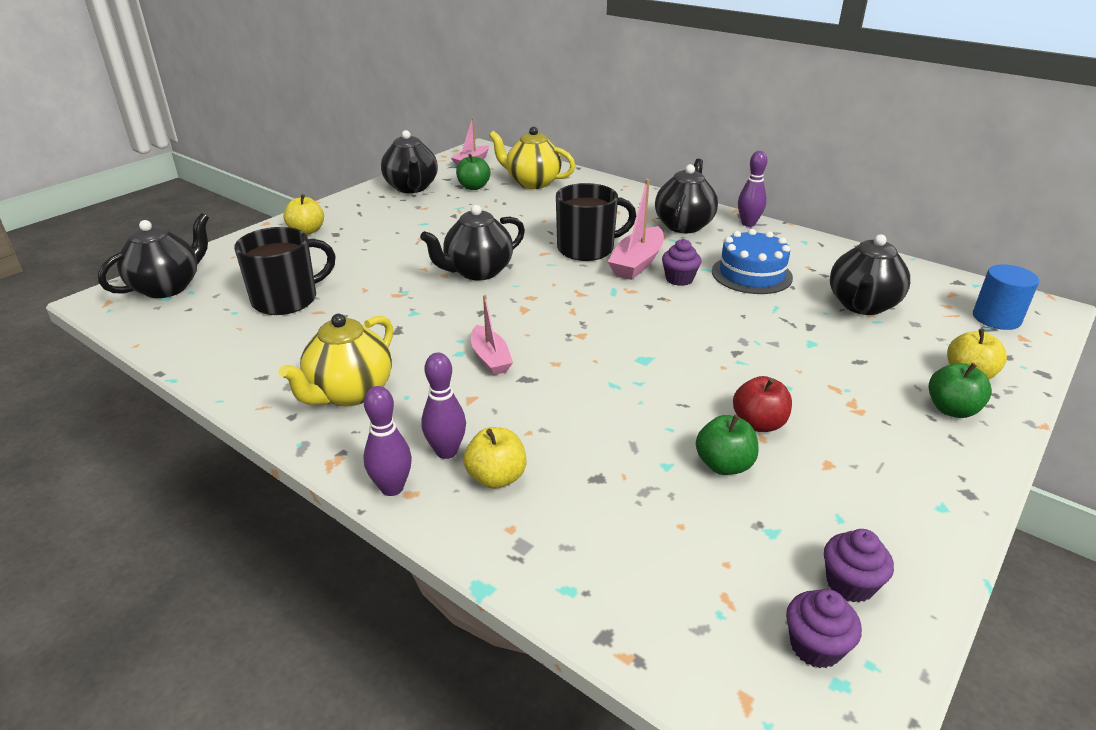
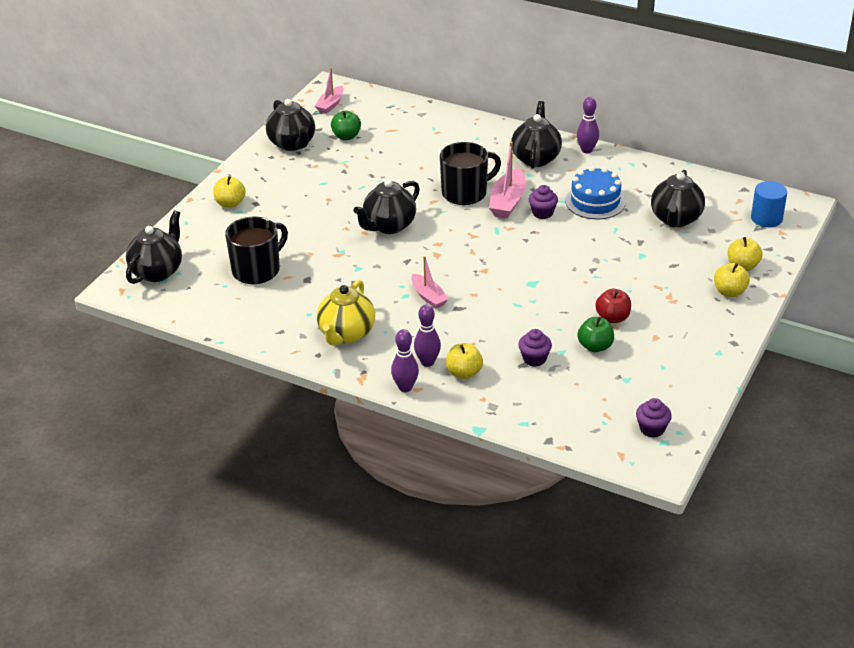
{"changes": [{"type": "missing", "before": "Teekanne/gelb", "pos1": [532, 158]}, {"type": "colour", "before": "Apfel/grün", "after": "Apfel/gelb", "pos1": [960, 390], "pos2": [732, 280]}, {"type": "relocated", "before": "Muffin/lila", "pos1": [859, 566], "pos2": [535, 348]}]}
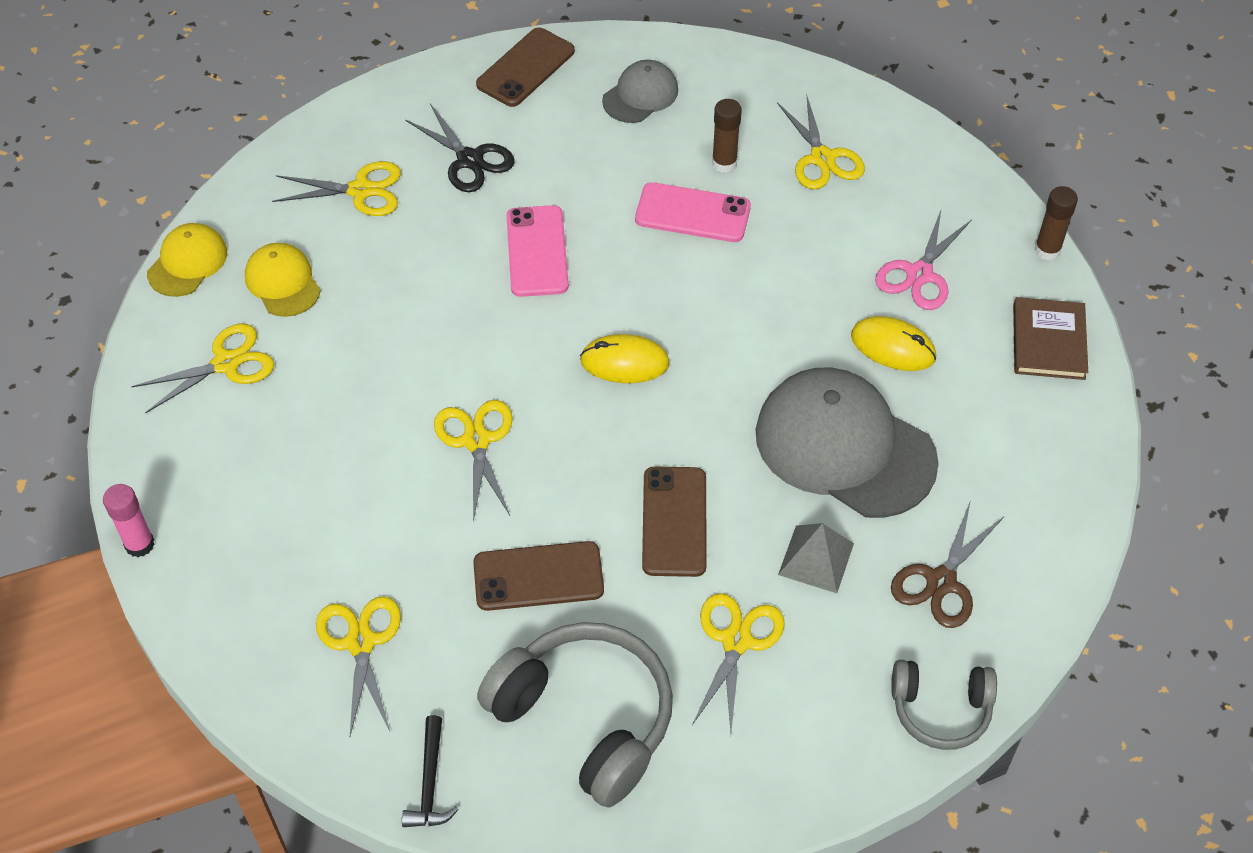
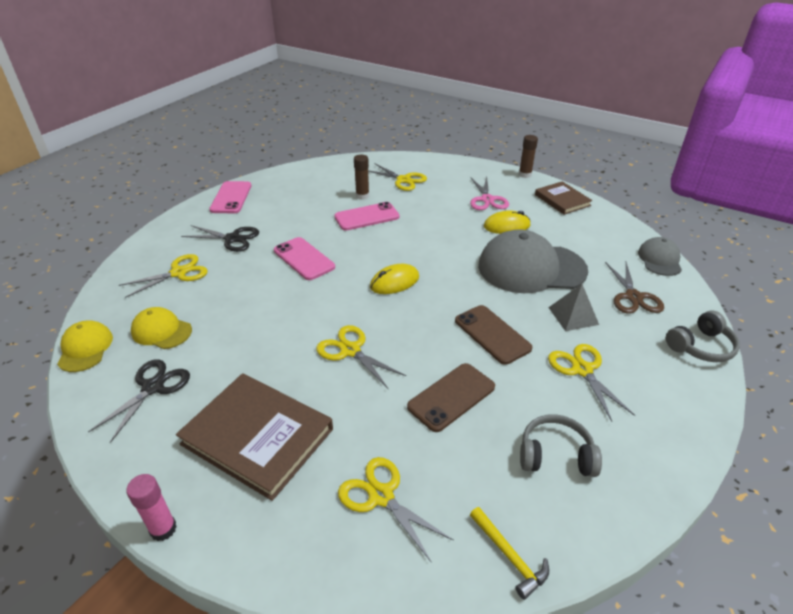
{"changes": [{"type": "colour", "before": "Handy/braun", "after": "Handy/rosa", "pos1": [525, 67], "pos2": [230, 197]}, {"type": "relocated", "before": "Kappe/grau", "pos1": [640, 91], "pos2": [660, 256]}, {"type": "colour", "before": "Schere/gelb", "after": "Schere/schwarz", "pos1": [202, 368], "pos2": [139, 401]}, {"type": "size", "before": "Kopfhörer/grau", "pos1": [575, 715], "pos2": [561, 445], "scale": 0.58}, {"type": "colour", "before": "Hammer/schwarz", "after": "Hammer/gelb", "pos1": [430, 771], "pos2": [509, 553]}, {"type": "appeared", "after": "Buch/braun", "pos2": [254, 437]}]}
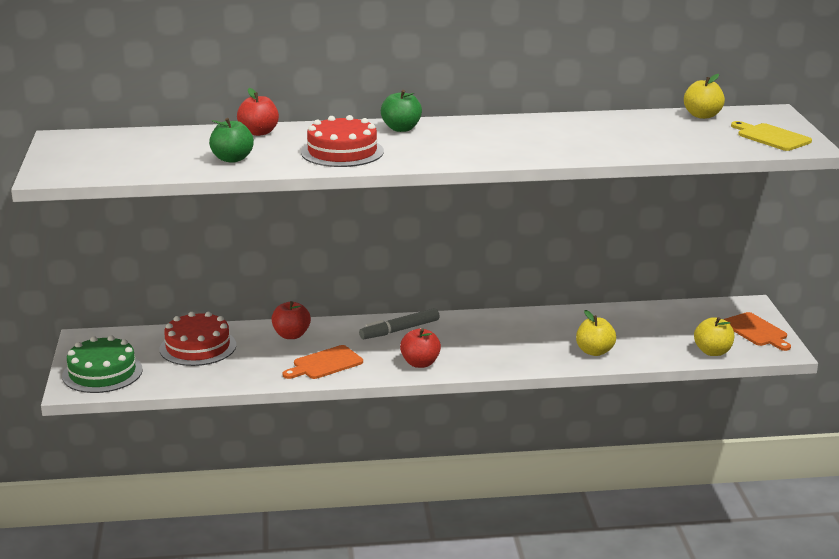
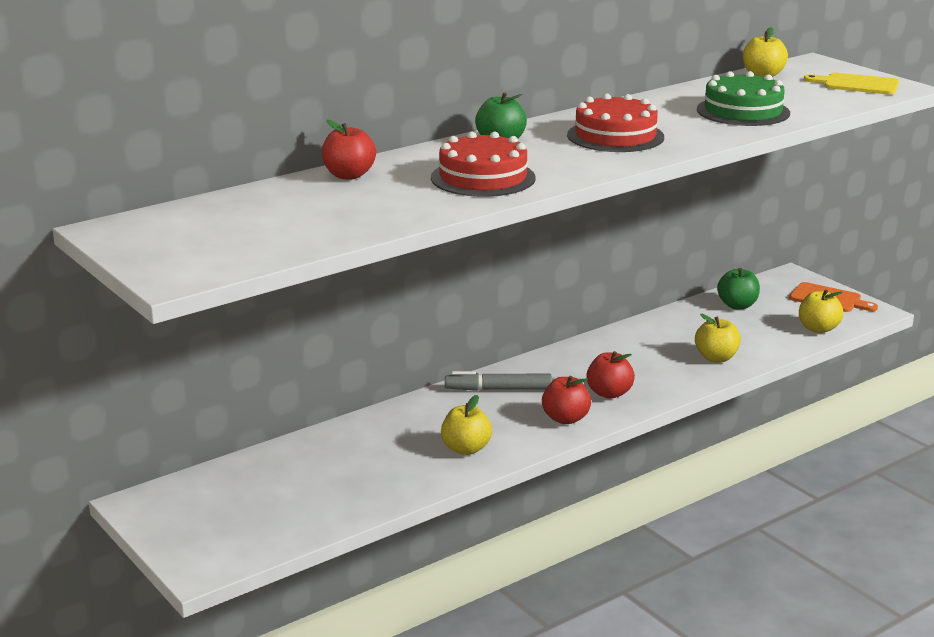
{"changes": [{"type": "relocated", "before": "Apfel/grün", "pos1": [231, 140], "pos2": [738, 288]}, {"type": "relocated", "before": "Apfel/rot", "pos1": [291, 320], "pos2": [610, 375]}, {"type": "spun", "before": "Filzstift/grau", "pos1": [399, 323], "pos2": [498, 381], "turn": 60}, {"type": "relocated", "before": "Kuchen/rot", "pos1": [197, 339], "pos2": [615, 122]}, {"type": "relocated", "before": "Kuchen/grün", "pos1": [102, 364], "pos2": [743, 98]}, {"type": "exchanged", "before": "Schneidebrett/orange", "after": "Apfel/gelb", "pos1": [323, 362], "pos2": [466, 425]}]}
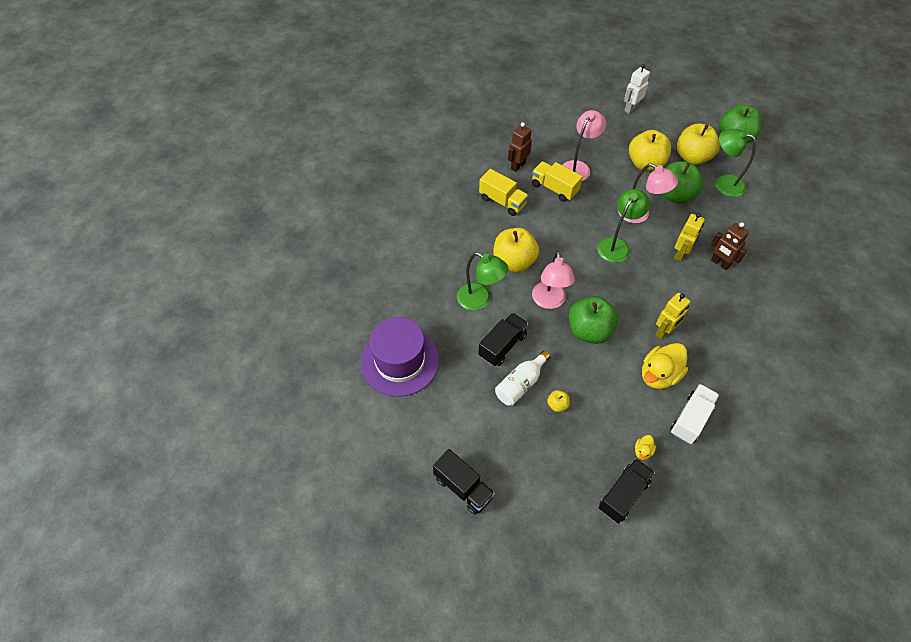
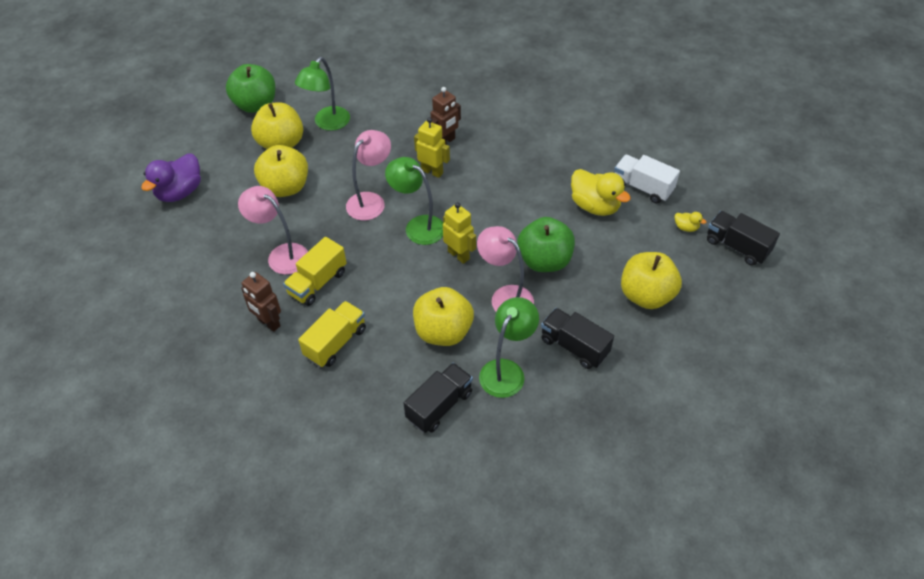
{"changes": [{"type": "exchanged", "before": "Roboter/weiß", "after": "Ente/lila", "pos1": [637, 89], "pos2": [171, 178]}, {"type": "missing", "before": "Apfel/grün", "pos1": [682, 182]}, {"type": "spun", "before": "Lampe/rosa", "pos1": [553, 280], "pos2": [505, 269], "turn": -135}, {"type": "relocated", "before": "Roboter/gelb", "pos1": [672, 316], "pos2": [459, 233]}, {"type": "missing", "before": "Hut/lila", "pos1": [400, 357]}, {"type": "missing", "before": "Flasche/weiß", "pos1": [522, 378]}, {"type": "size", "before": "Apfel/gelb", "pos1": [558, 401], "pos2": [651, 280], "scale": 2.31}, {"type": "relocated", "before": "Lastwagen/schwarz", "pos1": [464, 482], "pos2": [438, 398]}]}
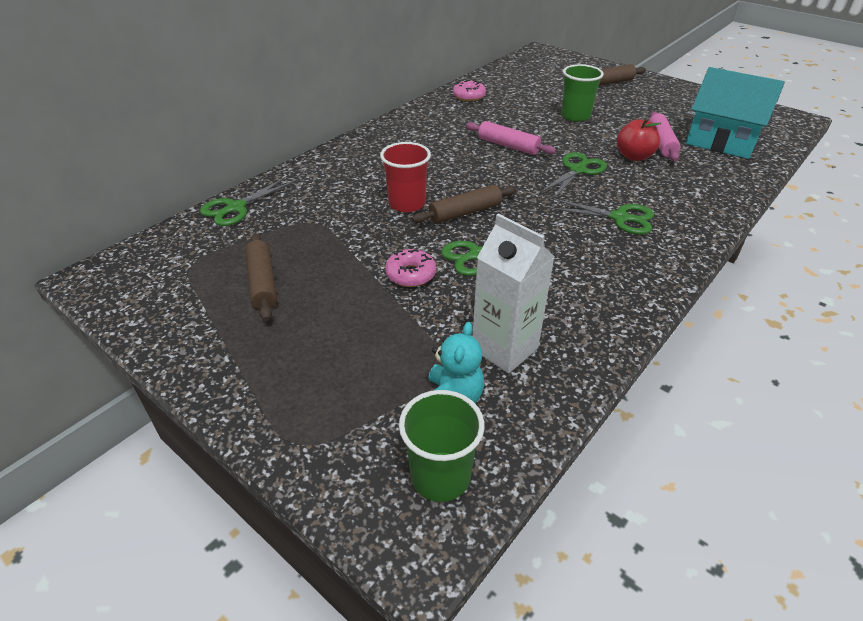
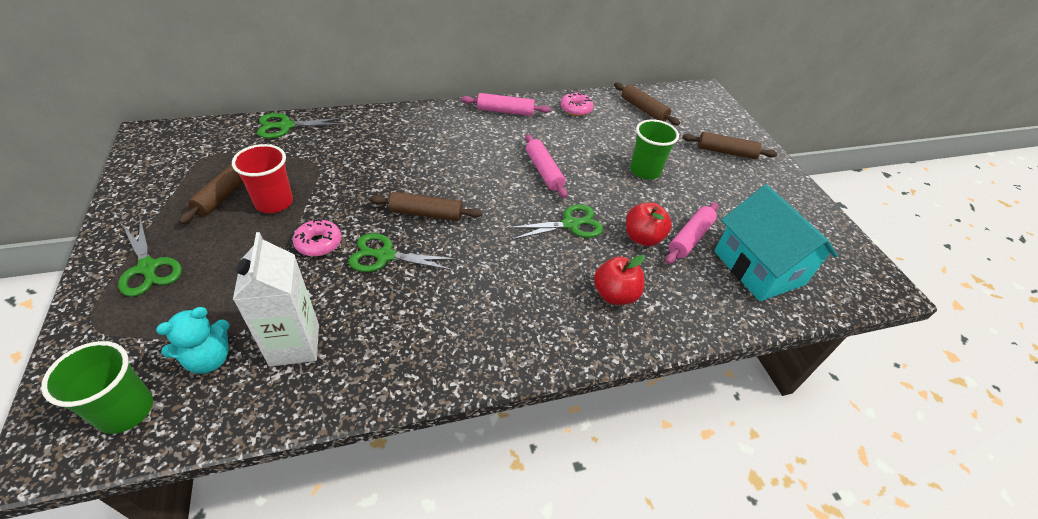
{"changes": [{"type": "relocated", "before": "Becher/rot", "pos1": [405, 177], "pos2": [262, 178]}, {"type": "relocated", "before": "Schere/grün", "pos1": [601, 216], "pos2": [150, 257]}, {"type": "appeared", "after": "Nudelholz/braun", "pos2": [647, 103]}, {"type": "appeared", "after": "Nudelholz/rosa", "pos2": [506, 104]}, {"type": "appeared", "after": "Apfel/rot", "pos2": [619, 280]}]}
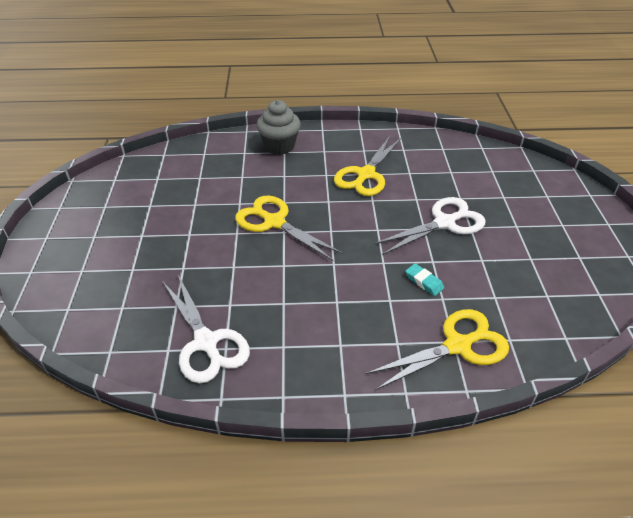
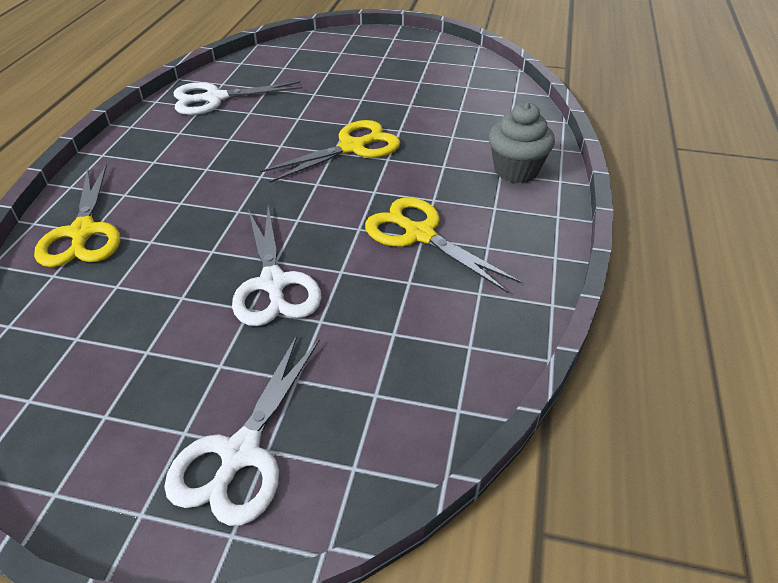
{"changes": [{"type": "missing", "before": "Radiergummi/türkis", "pos1": [424, 280]}, {"type": "appeared", "after": "Schere/weiß", "pos2": [242, 430]}]}
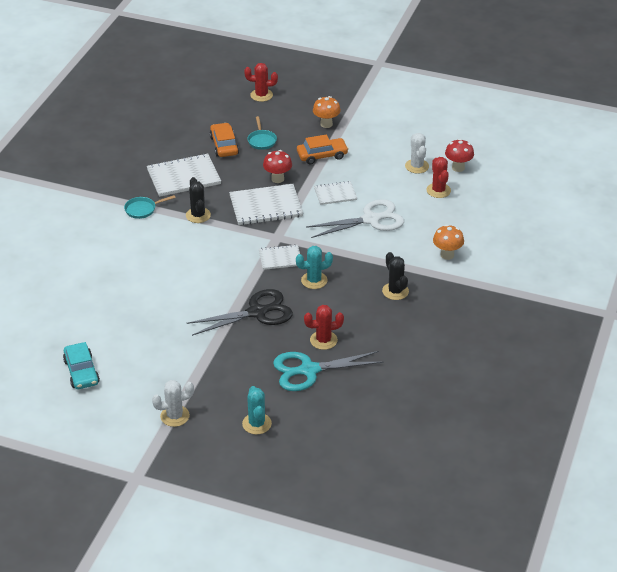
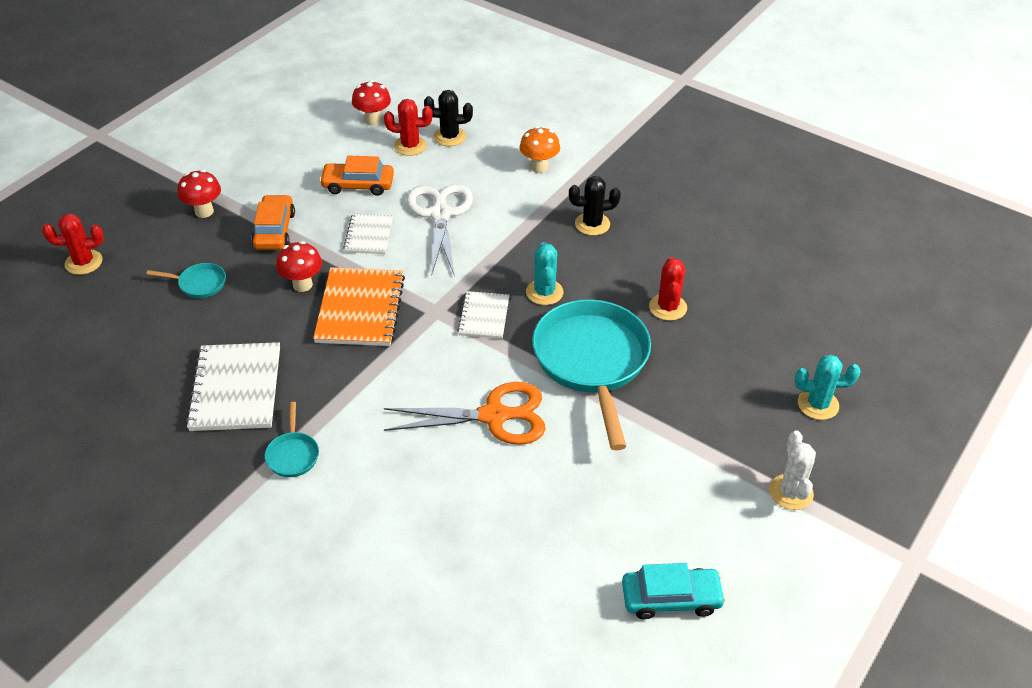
{"changes": [{"type": "spun", "before": "Kaktus/rot", "pos1": [261, 82], "pos2": [73, 244], "turn": 60}, {"type": "colour", "before": "Pilz/orange", "after": "Pilz/rot", "pos1": [327, 112], "pos2": [199, 194]}, {"type": "relocated", "before": "Auto/orange", "pos1": [224, 140], "pos2": [356, 176]}, {"type": "missing", "before": "Kaktus/weiß", "pos1": [417, 153]}, {"type": "relocated", "before": "Kaktus/schwarz", "pos1": [198, 200], "pos2": [448, 118]}, {"type": "colour", "before": "Notizbuch/weiß", "after": "Notizbuch/orange", "pos1": [266, 204], "pos2": [359, 306]}, {"type": "exchanged", "before": "Schere/schwarz", "after": "Pfanne/türkis", "pos1": [240, 312], "pos2": [591, 374]}, {"type": "missing", "before": "Schere/türkis", "pos1": [328, 371]}, {"type": "appeared", "after": "Schere/orange", "pos2": [465, 413]}]}
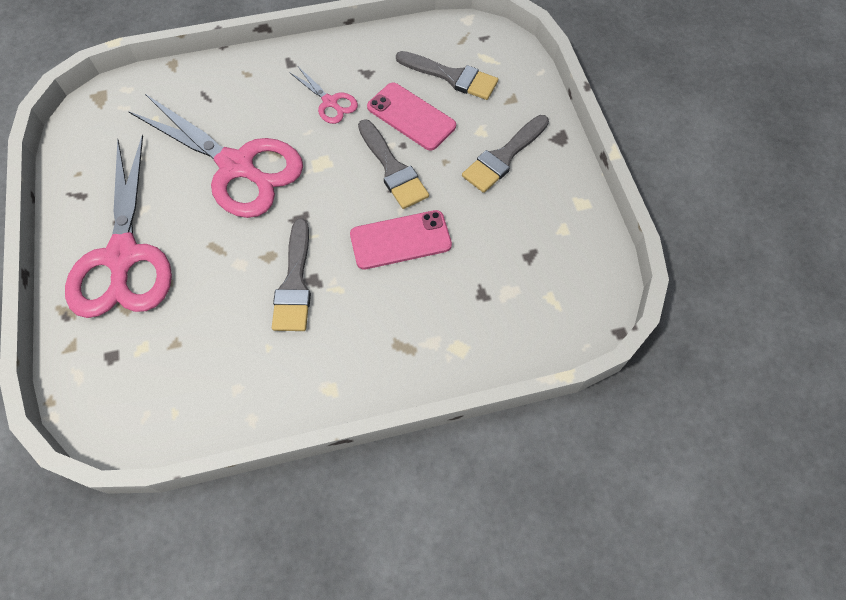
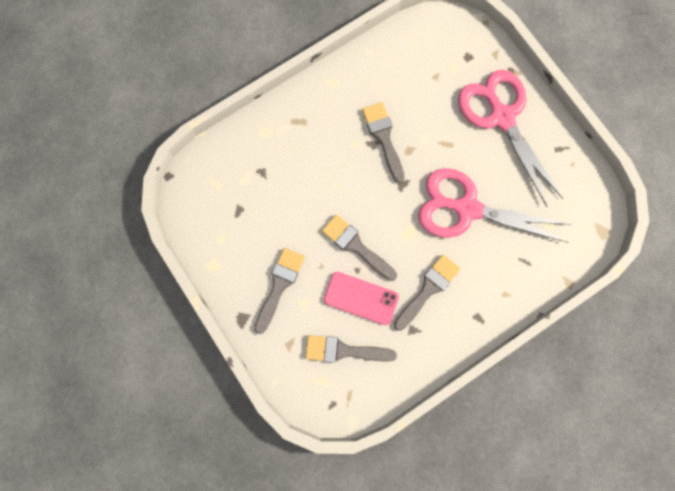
{"changes": [{"type": "exchanged", "before": "Schere/rosa", "after": "Pinsel/grau", "pos1": [323, 95], "pos2": [427, 293]}, {"type": "missing", "before": "Handy/rosa", "pos1": [401, 240]}]}
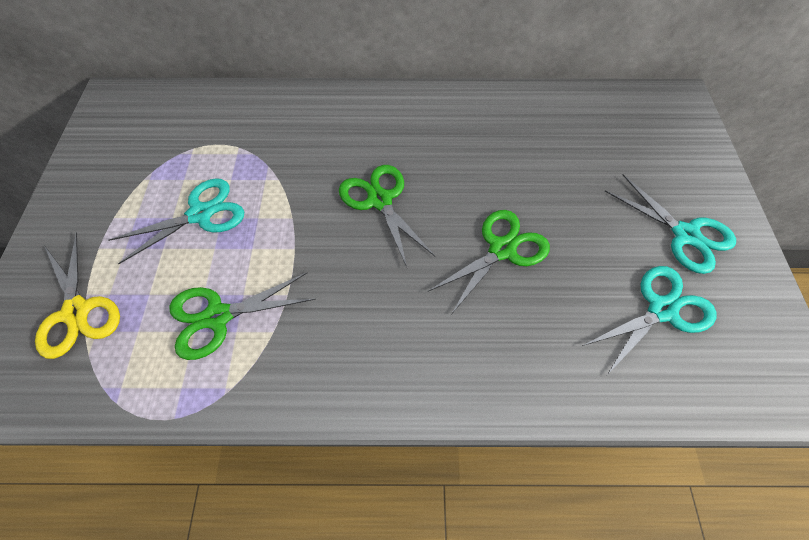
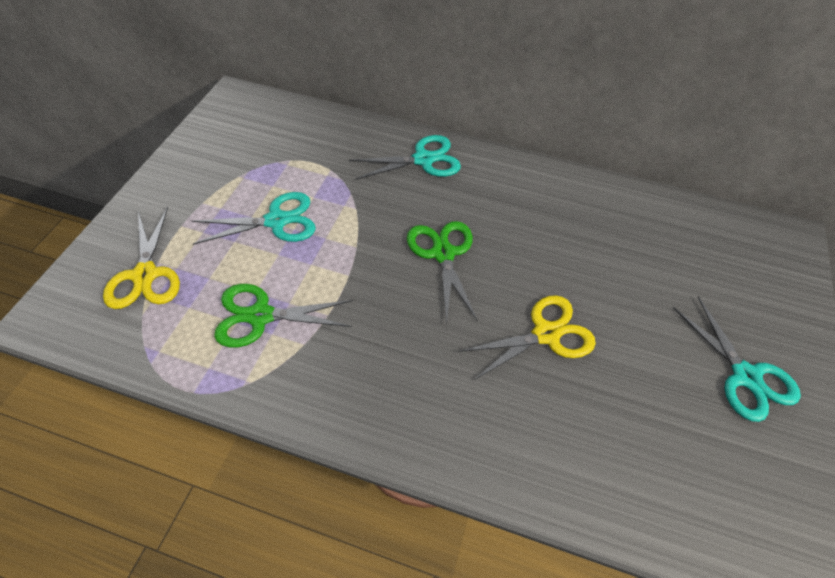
{"changes": [{"type": "colour", "before": "Schere/grün", "after": "Schere/gelb", "pos1": [488, 262], "pos2": [527, 338]}, {"type": "relocated", "before": "Schere/türkis", "pos1": [649, 320], "pos2": [405, 157]}]}
